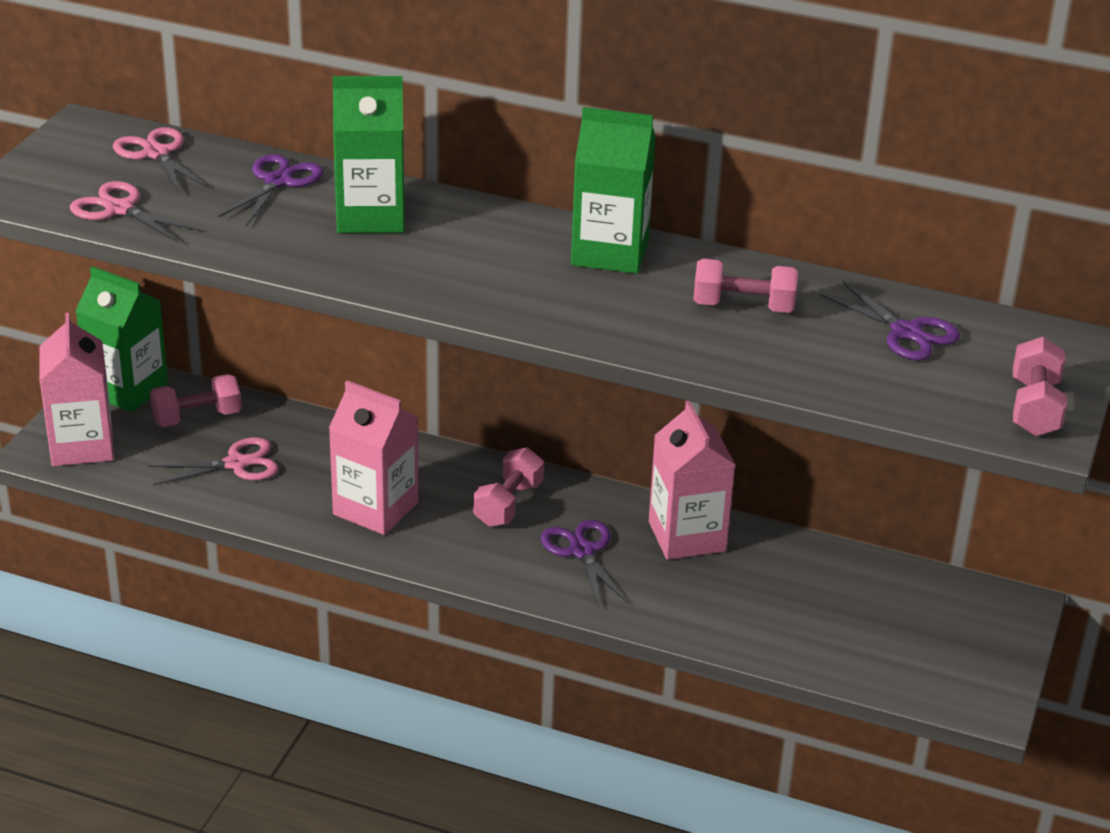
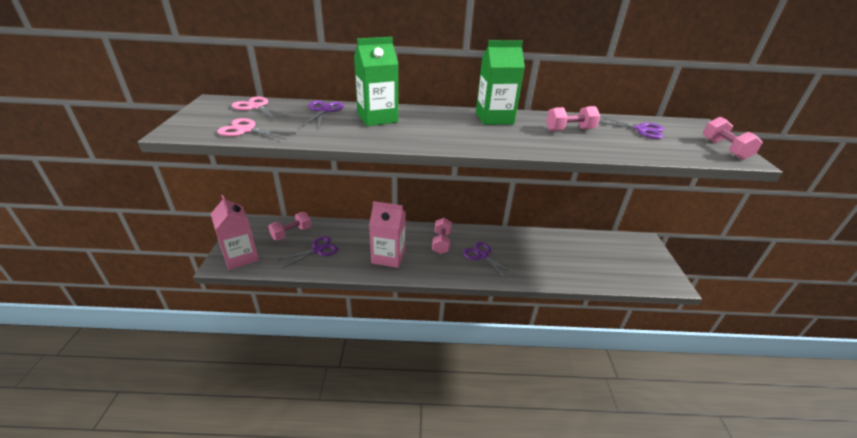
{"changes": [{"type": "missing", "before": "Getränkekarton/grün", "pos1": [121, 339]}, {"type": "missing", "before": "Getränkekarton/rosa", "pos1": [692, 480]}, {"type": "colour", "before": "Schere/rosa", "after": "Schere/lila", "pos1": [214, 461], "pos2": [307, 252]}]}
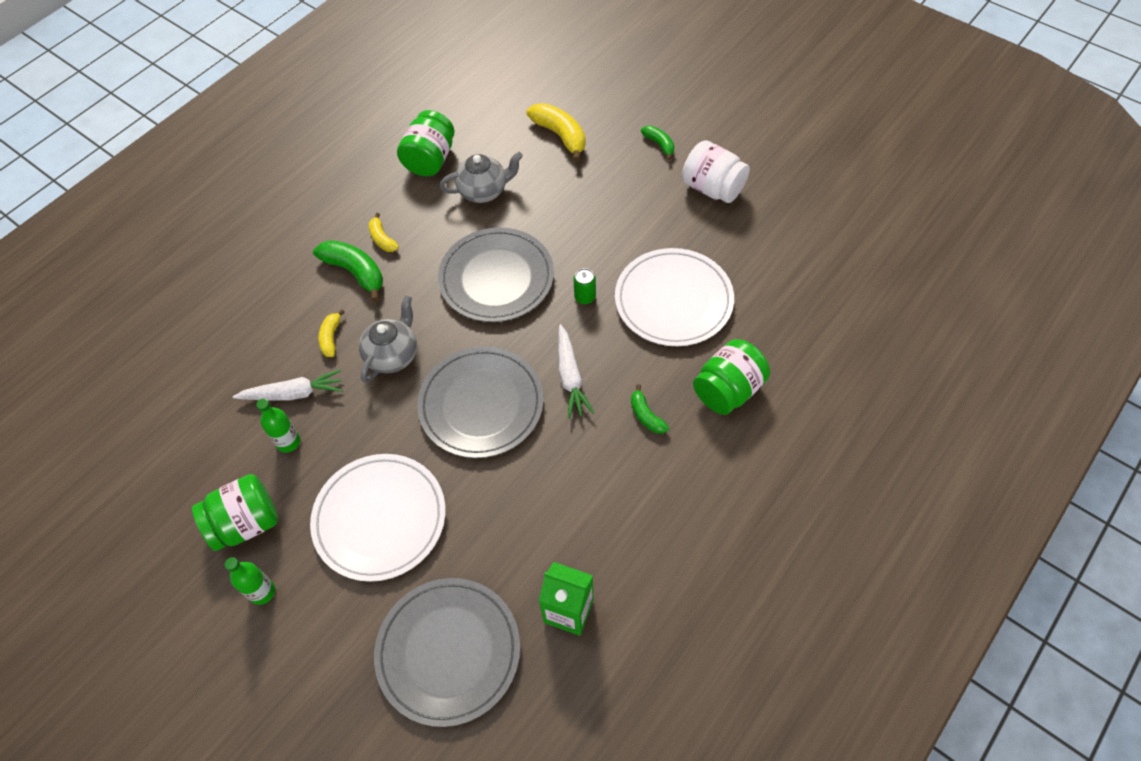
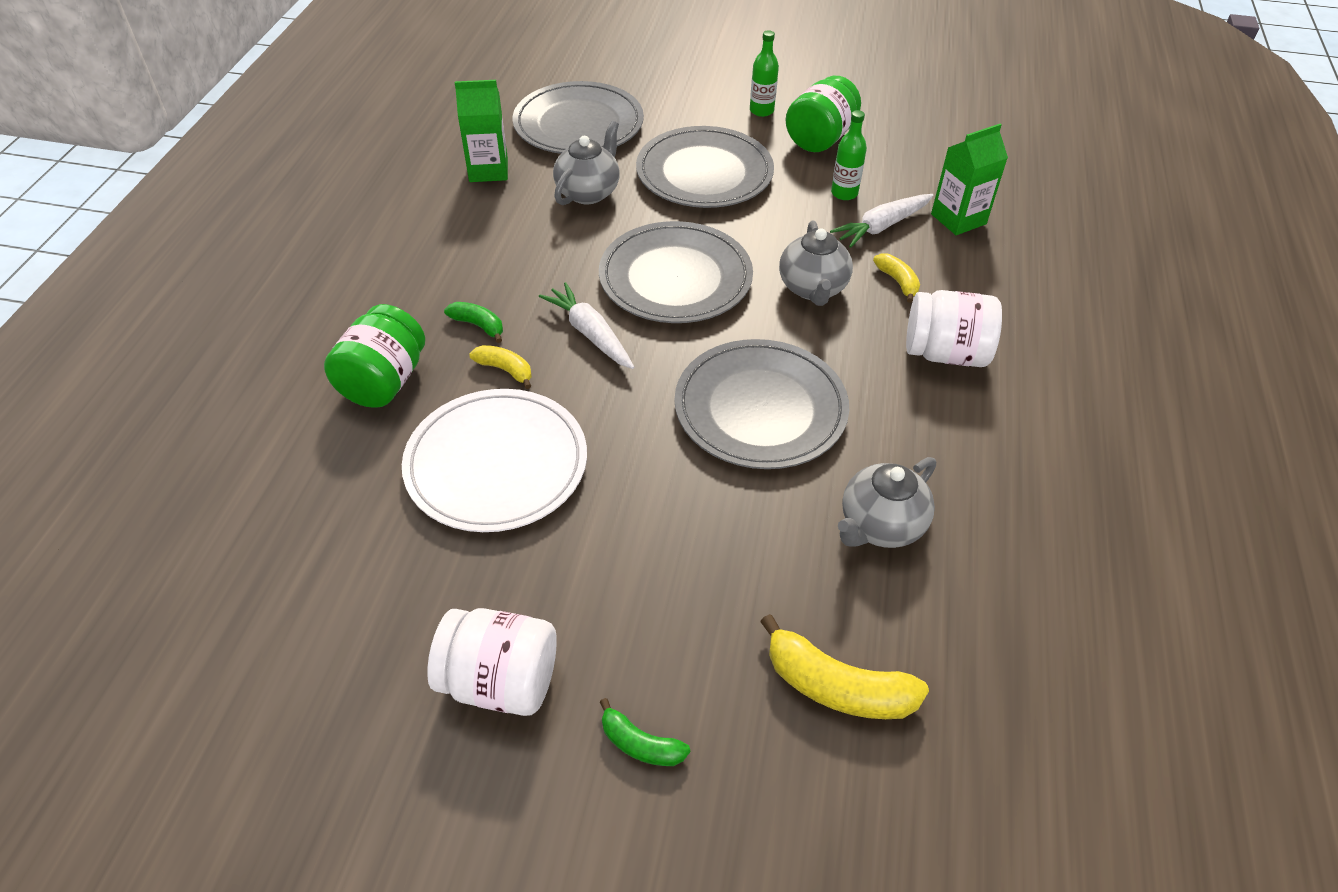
{"changes": [{"type": "missing", "before": "Einmachglas/grün", "pos1": [426, 143]}, {"type": "relocated", "before": "Banane/gelb", "pos1": [384, 232], "pos2": [500, 367]}, {"type": "exchanged", "before": "Banane/grün", "after": "Einmachglas/weiß", "pos1": [348, 271], "pos2": [954, 328]}, {"type": "missing", "before": "Dose/grün", "pos1": [584, 286]}, {"type": "colour", "before": "Teller/weiß", "after": "Teller/grau", "pos1": [378, 518], "pos2": [705, 167]}, {"type": "appeared", "after": "Teekanne/grau", "pos2": [586, 163]}, {"type": "appeared", "after": "Getränkekarton/grün", "pos2": [969, 179]}]}
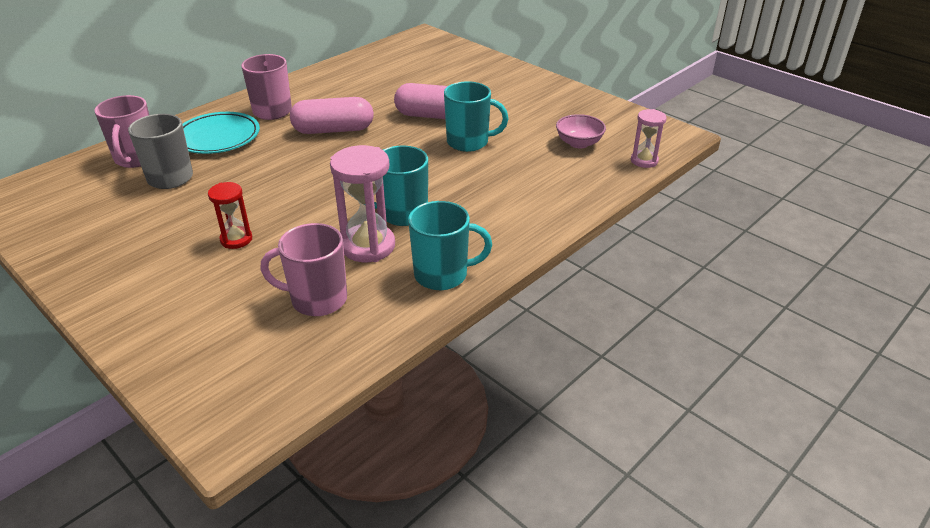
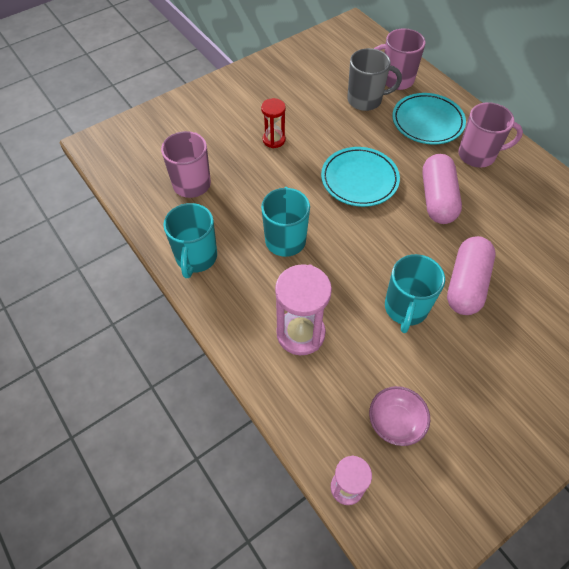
{"changes": [{"type": "relocated", "before": "Sanduhr/rosa", "pos1": [362, 203], "pos2": [303, 309]}, {"type": "appeared", "after": "Teller/türkis", "pos2": [360, 177]}]}
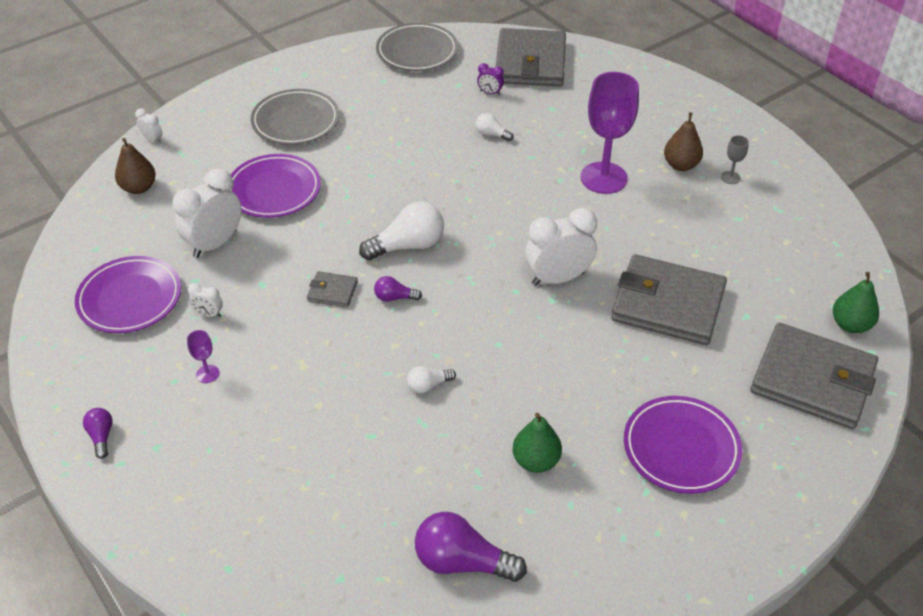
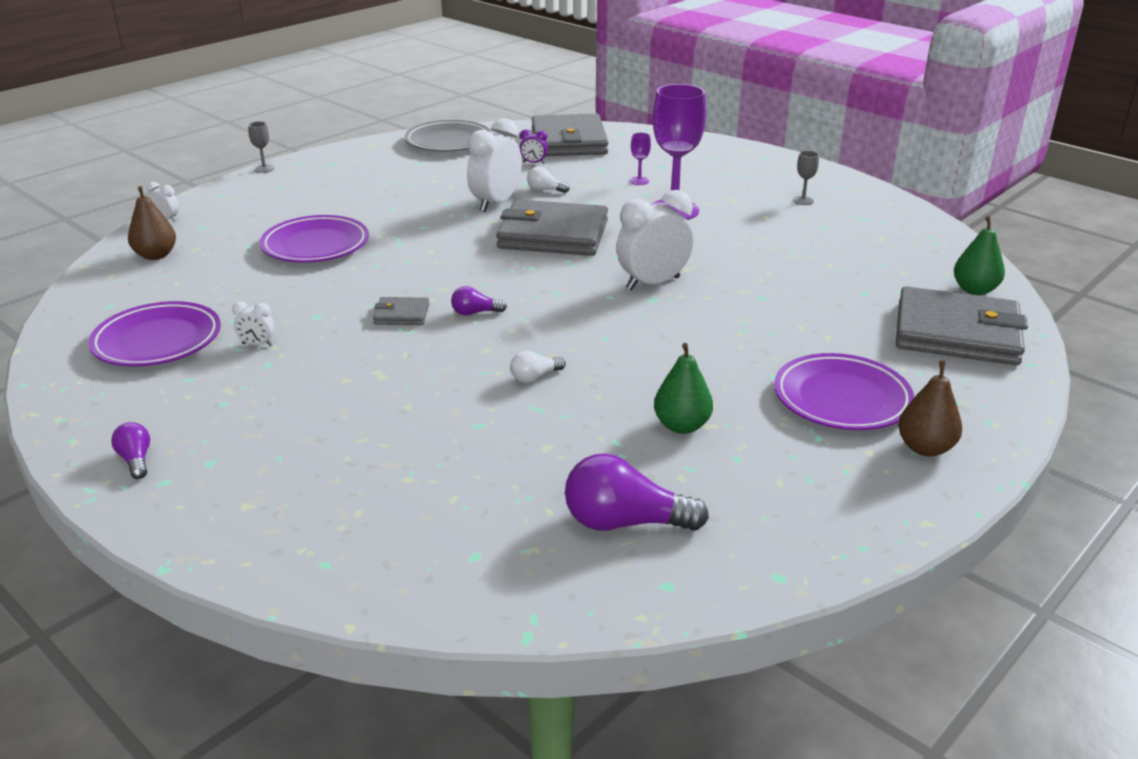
{"changes": [{"type": "missing", "before": "Teller/grau", "pos1": [295, 117]}, {"type": "relocated", "before": "Birne/braun", "pos1": [683, 141], "pos2": [930, 408]}, {"type": "relocated", "before": "Wecker/weiß", "pos1": [207, 213], "pos2": [494, 165]}, {"type": "missing", "before": "Glühbirne/weiß", "pos1": [401, 230]}, {"type": "relocated", "before": "Geldbörse/grau", "pos1": [669, 299], "pos2": [552, 228]}, {"type": "relocated", "before": "Kelch/lila", "pos1": [203, 356], "pos2": [640, 159]}, {"type": "appeared", "after": "Kelch/grau", "pos2": [261, 147]}]}
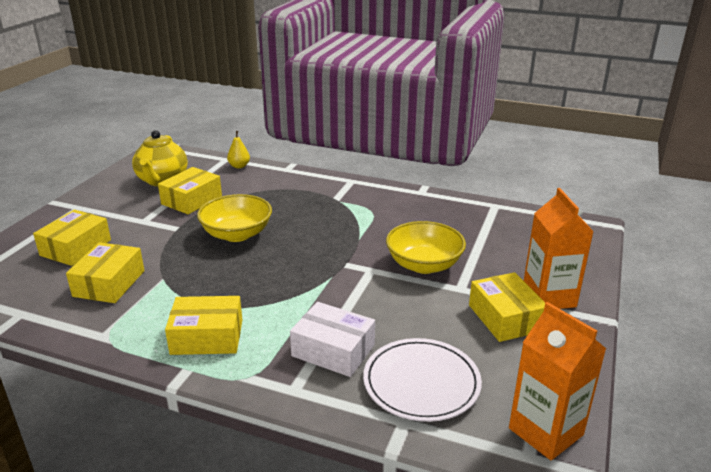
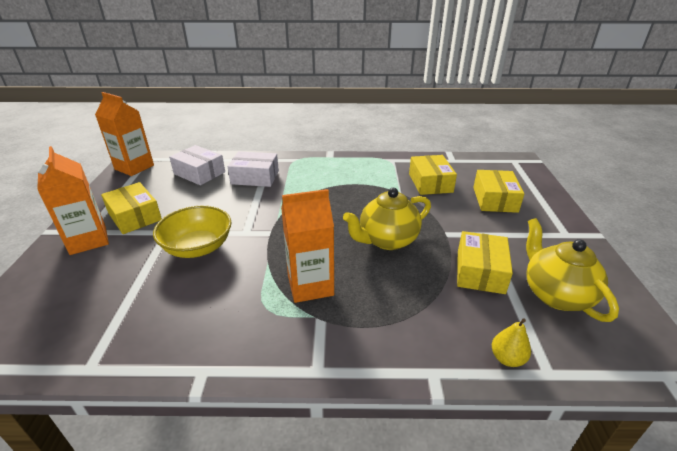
{"changes": [{"type": "exchanged", "before": "Schüssel/gelb", "after": "Teekanne/gelb", "pos1": [234, 218], "pos2": [387, 219]}, {"type": "missing", "before": "Schachtel/gelb", "pos1": [203, 325]}, {"type": "exchanged", "before": "Teller/weiß", "after": "Schachtel/weiß", "pos1": [422, 380], "pos2": [197, 165]}, {"type": "appeared", "after": "Getränkekarton/orange", "pos2": [307, 246]}]}
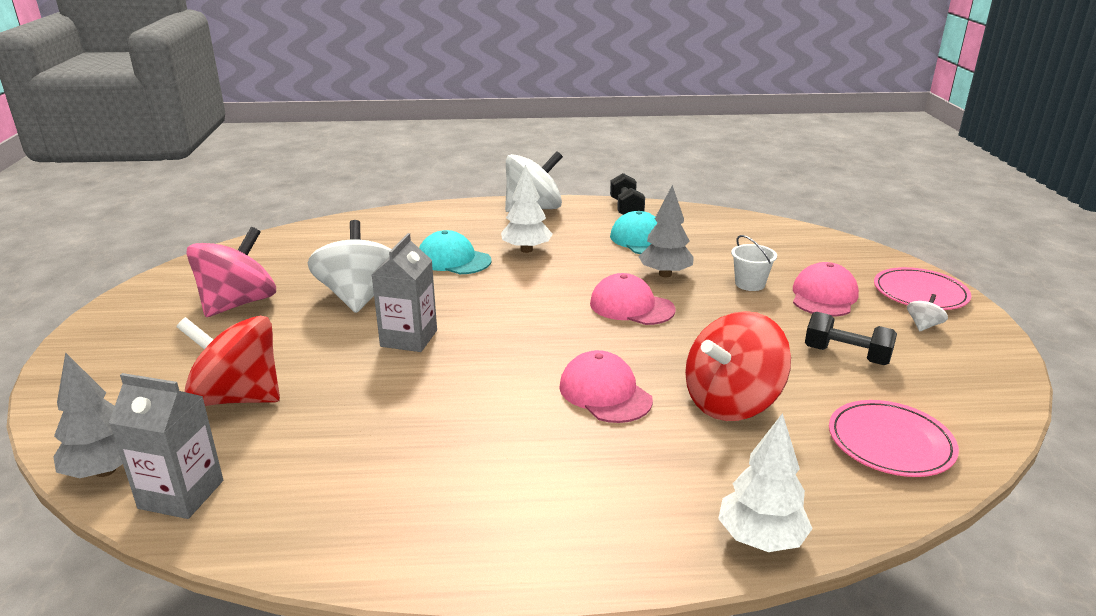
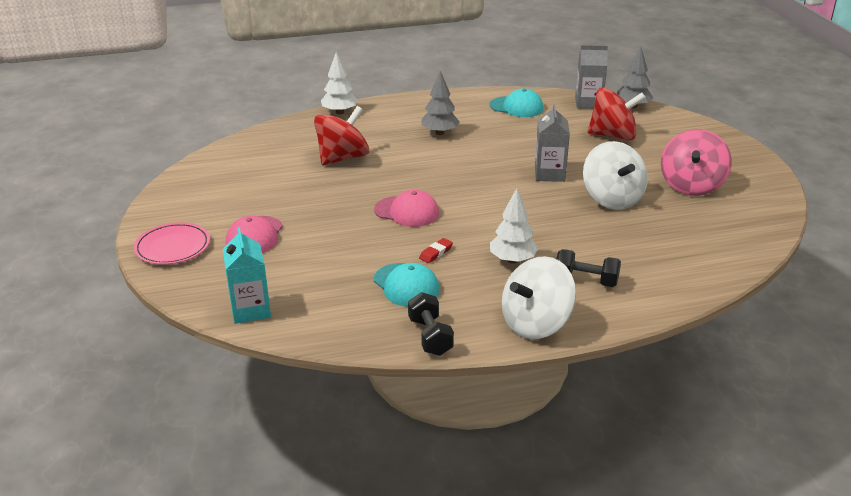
{"changes": [{"type": "relocated", "before": "Baum/grau", "pos1": [666, 231], "pos2": [440, 103]}, {"type": "relocated", "before": "Kappe/türkis", "pos1": [455, 252], "pos2": [517, 103]}, {"type": "missing", "before": "Eimer/weiß", "pos1": [754, 263]}, {"type": "missing", "before": "Kreisel/weiß", "pos1": [927, 312]}, {"type": "relocated", "before": "Hantel/schwarz", "pos1": [851, 338], "pos2": [588, 268]}, {"type": "missing", "before": "Kappe/rosa", "pos1": [606, 386]}, {"type": "missing", "before": "Teller/rosa", "pos1": [894, 438]}, {"type": "appeared", "after": "Getränkekarton/türkis", "pos2": [246, 275]}, {"type": "appeared", "after": "Radiergummi/rot", "pos2": [436, 250]}]}
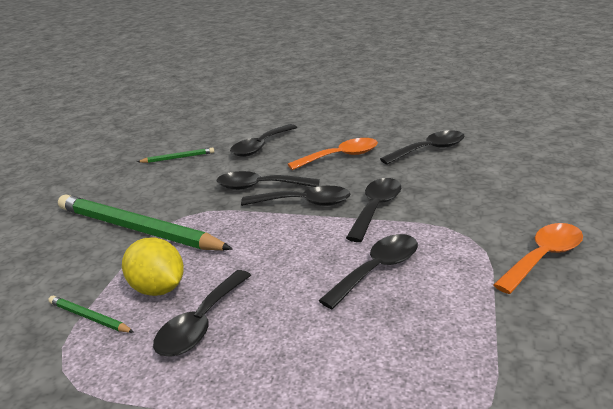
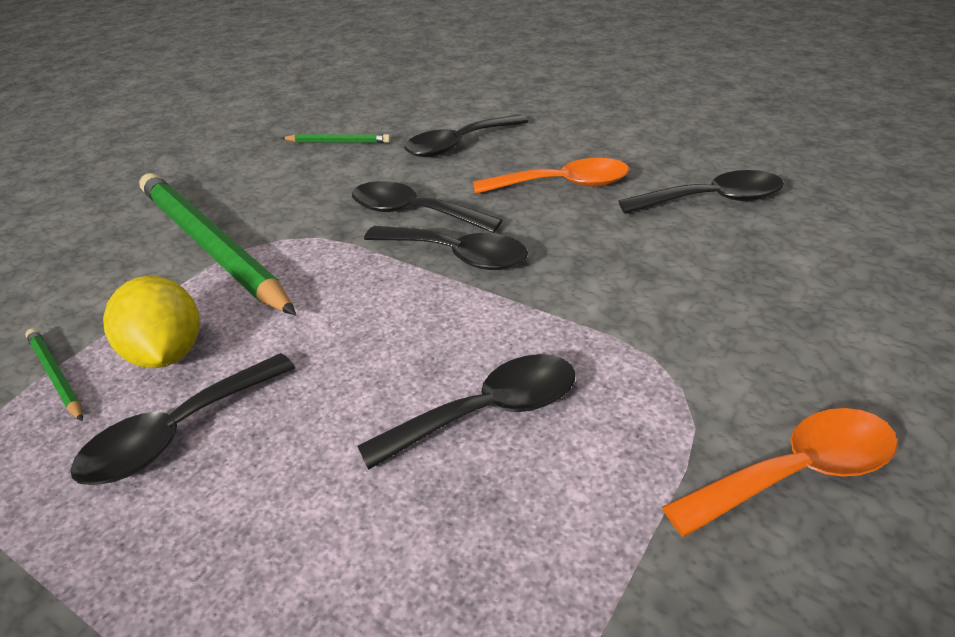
{"changes": [{"type": "missing", "before": "Löffel/schwarz", "pos1": [373, 210]}]}
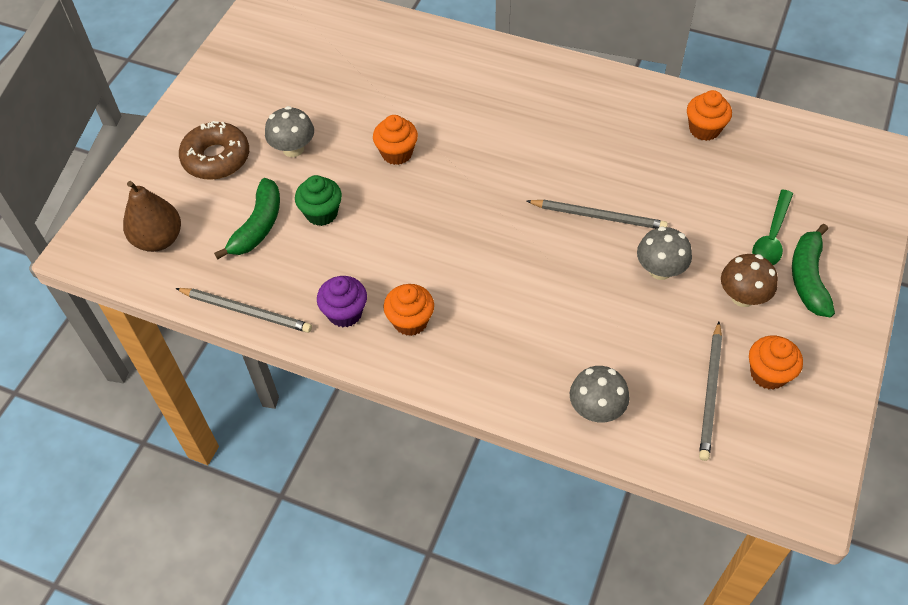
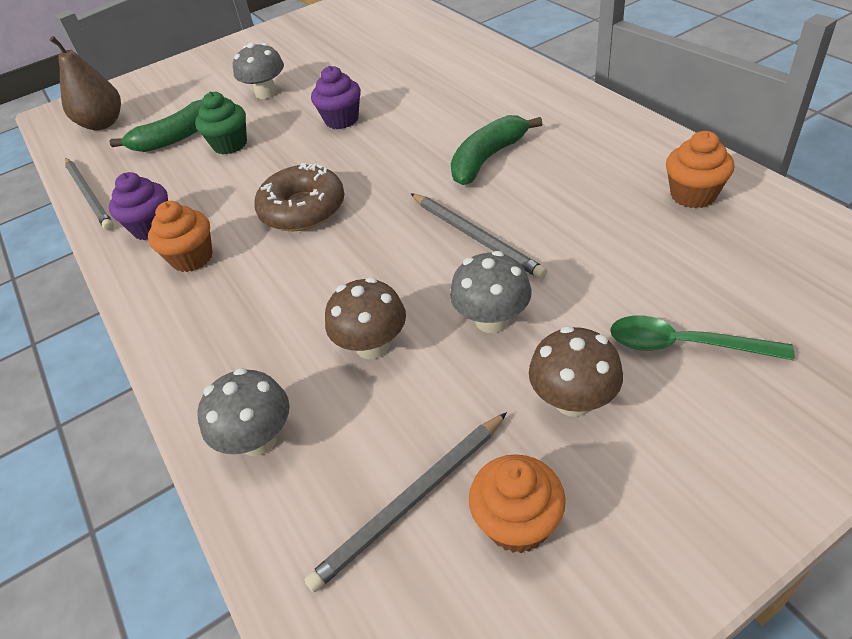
{"changes": [{"type": "colour", "before": "Muffin/orange", "after": "Muffin/lila", "pos1": [395, 140], "pos2": [336, 97]}, {"type": "relocated", "before": "Donut/braun", "pos1": [214, 150], "pos2": [299, 197]}, {"type": "spun", "before": "Löffel/grün", "pos1": [772, 227], "pos2": [702, 338], "turn": 45}, {"type": "relocated", "before": "Banane/grün", "pos1": [813, 270], "pos2": [497, 150]}, {"type": "appeared", "after": "Pilz/braun", "pos2": [365, 318]}]}
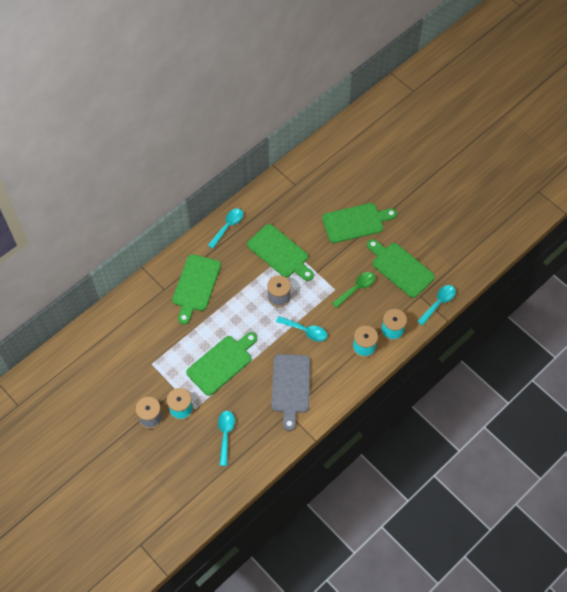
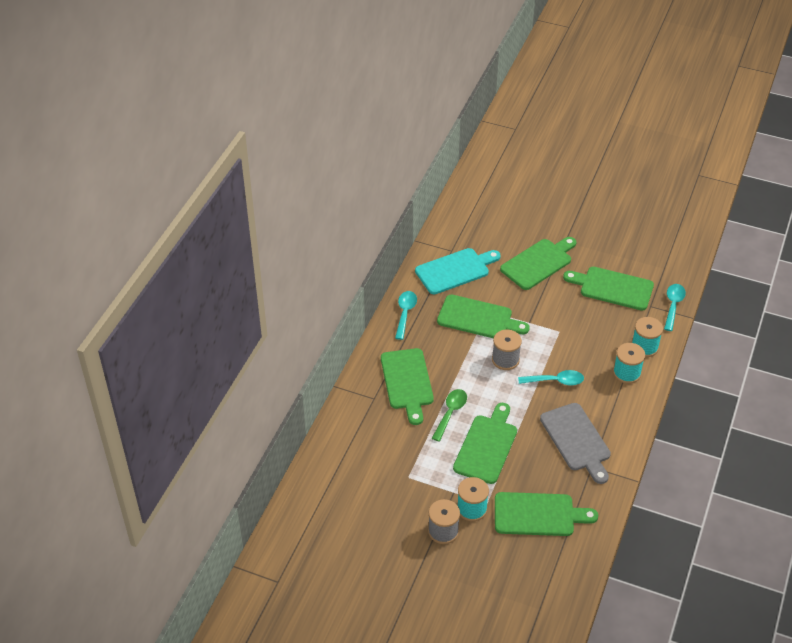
{"changes": [{"type": "relocated", "before": "Löffel/grün", "pos1": [353, 290], "pos2": [449, 415]}, {"type": "exchanged", "before": "Löffel/türkis", "after": "Schneidebrett/grün", "pos1": [226, 438], "pos2": [546, 514]}, {"type": "appeared", "after": "Schneidebrett/türkis", "pos2": [458, 271]}]}
